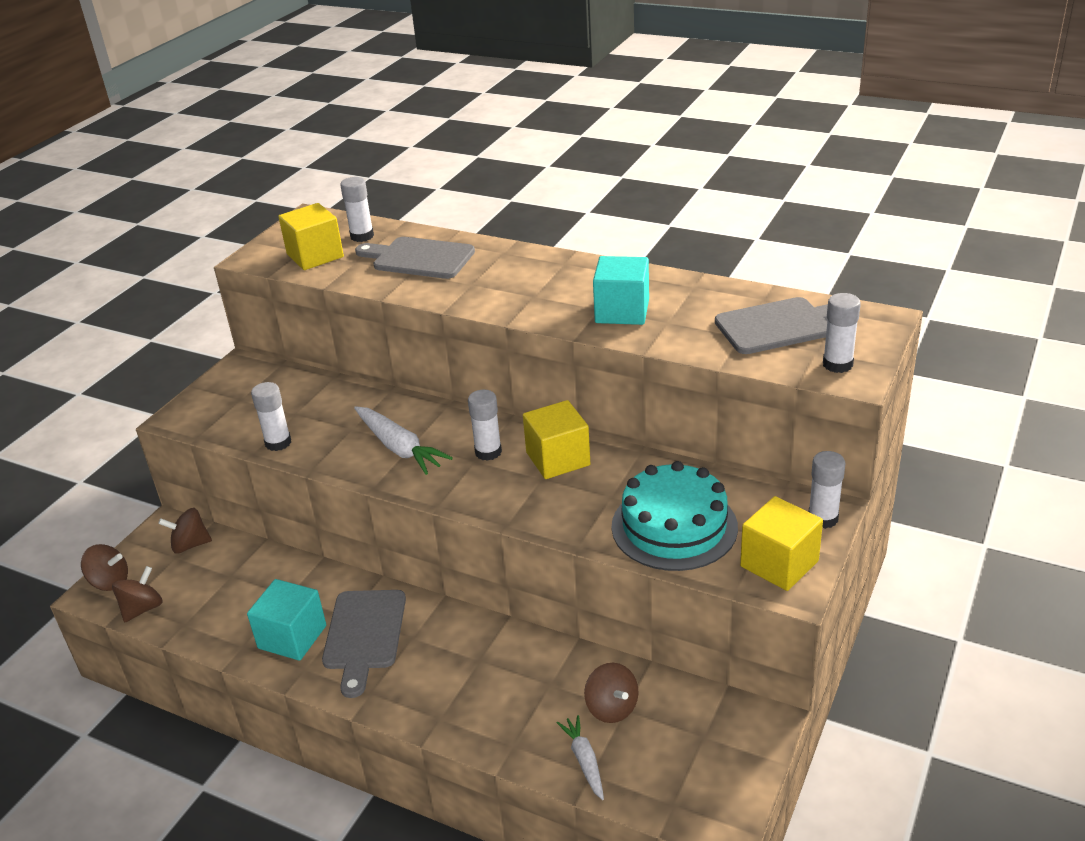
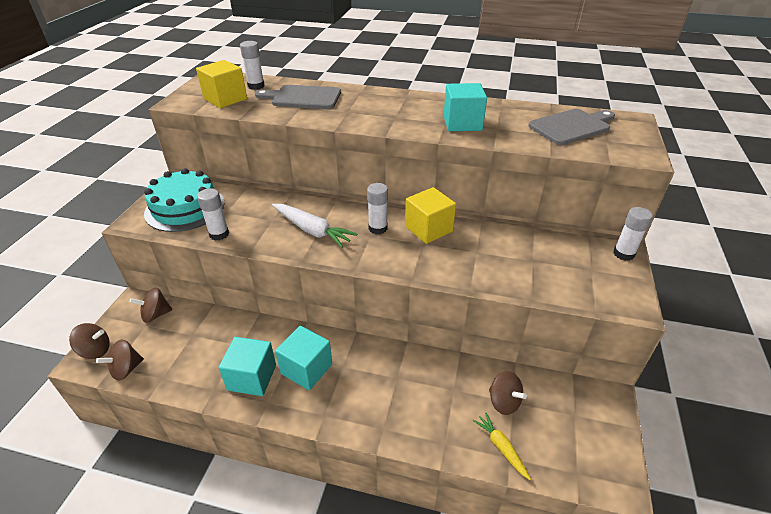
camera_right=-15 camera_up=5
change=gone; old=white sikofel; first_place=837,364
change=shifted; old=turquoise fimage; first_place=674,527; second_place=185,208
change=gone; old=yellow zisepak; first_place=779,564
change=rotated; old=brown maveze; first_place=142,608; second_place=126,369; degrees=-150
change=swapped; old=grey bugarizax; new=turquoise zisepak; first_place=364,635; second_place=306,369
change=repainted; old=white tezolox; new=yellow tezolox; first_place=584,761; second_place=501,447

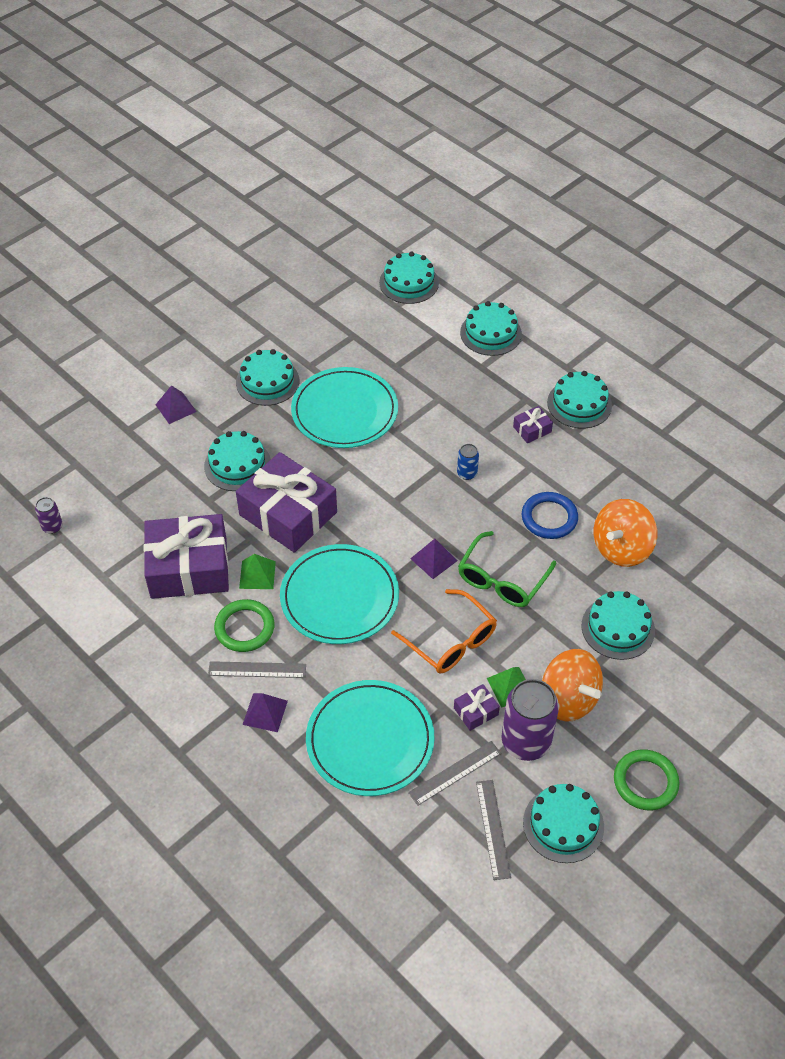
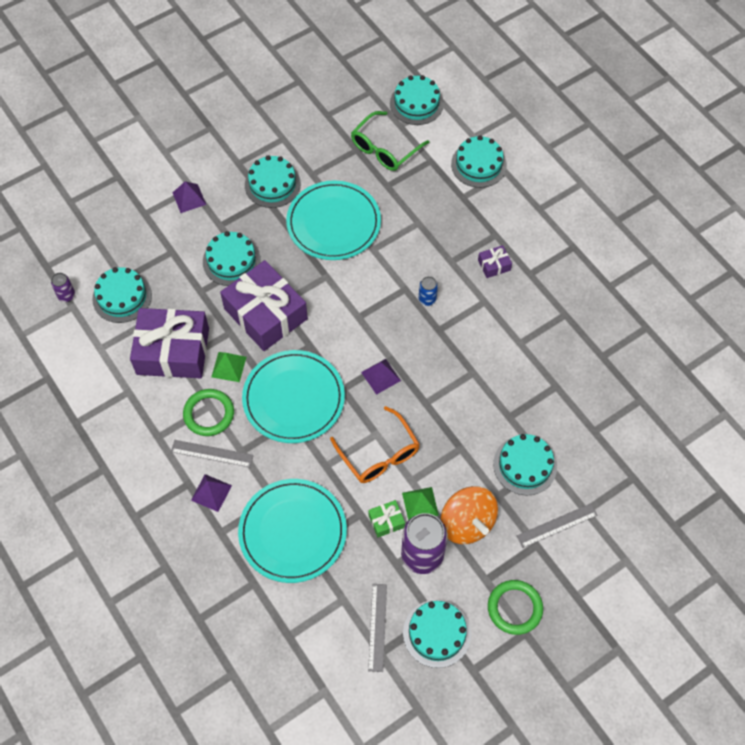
camera_right=10 camera_up=10
change=shifted; old=turquoise fimage; first_place=579,404; second_place=122,297
change=gone; old=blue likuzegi; first_place=549,518
change=gone; old=orange maveze; first_place=621,548
change=shifted; old=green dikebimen; first_place=502,579; second_place=385,148
change=repainted; old=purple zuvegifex; new=green zuvegifex; first_place=476,711; second_place=386,521
change=shifted; old=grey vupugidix; first_place=455,773; second_place=557,525

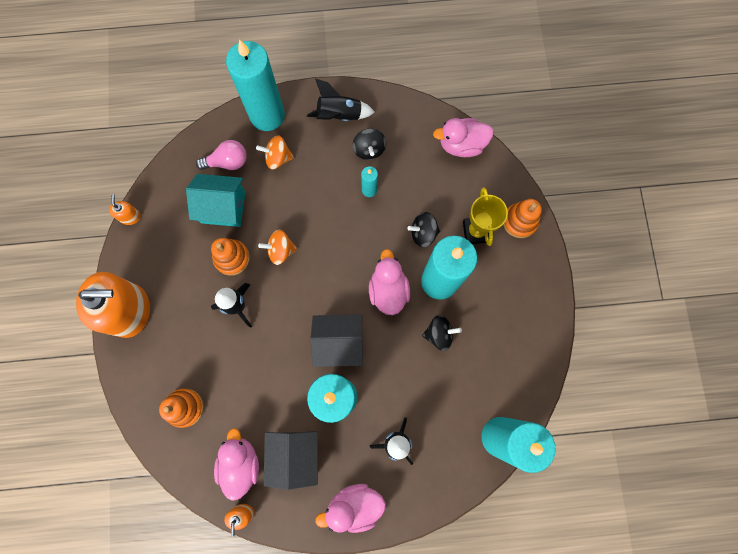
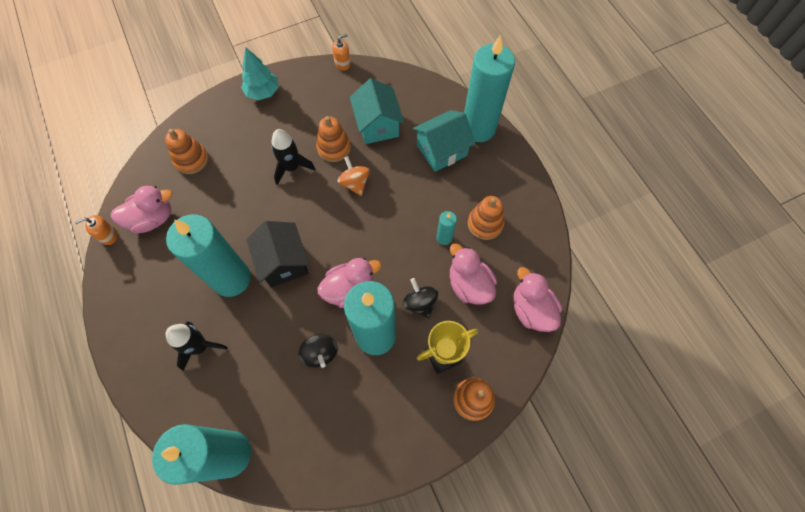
camera_right=70 camera_up=-10
change=gone; old=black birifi; first_place=340,115
change=swapped; old=black maveze; new=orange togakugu; first_place=369,150; second_place=485,224
change=swapped; old=orange maveze; new=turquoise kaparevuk; first_place=277,158; second_place=441,150
change=gone; old=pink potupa; first_place=227,162
change=swapped; old=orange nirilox; new=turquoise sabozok; first_place=130,311; second_place=263,92
change=gone; old=black kaparevuk; first_place=294,455
change=shifted; old=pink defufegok; first_place=354,505; second_place=469,285

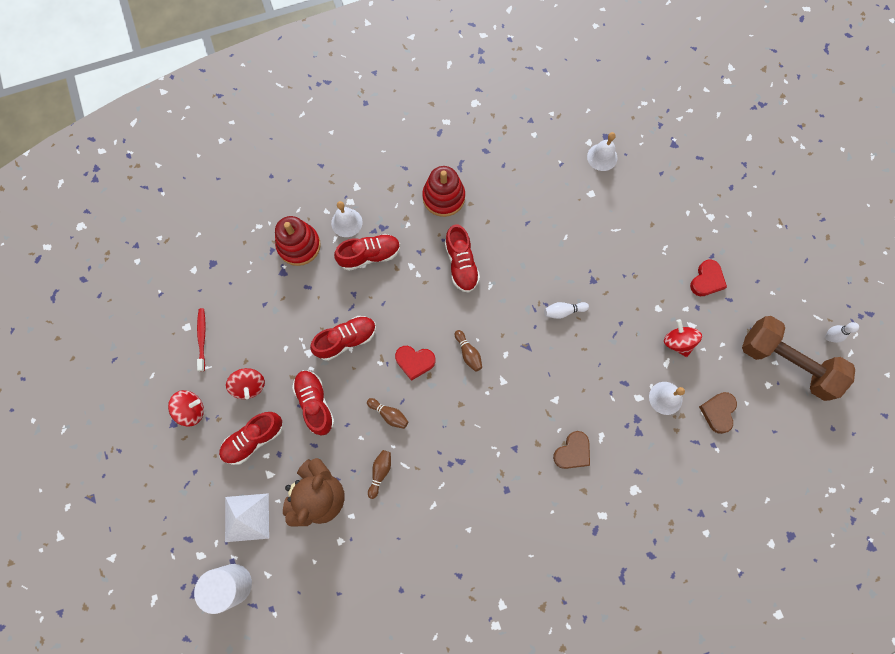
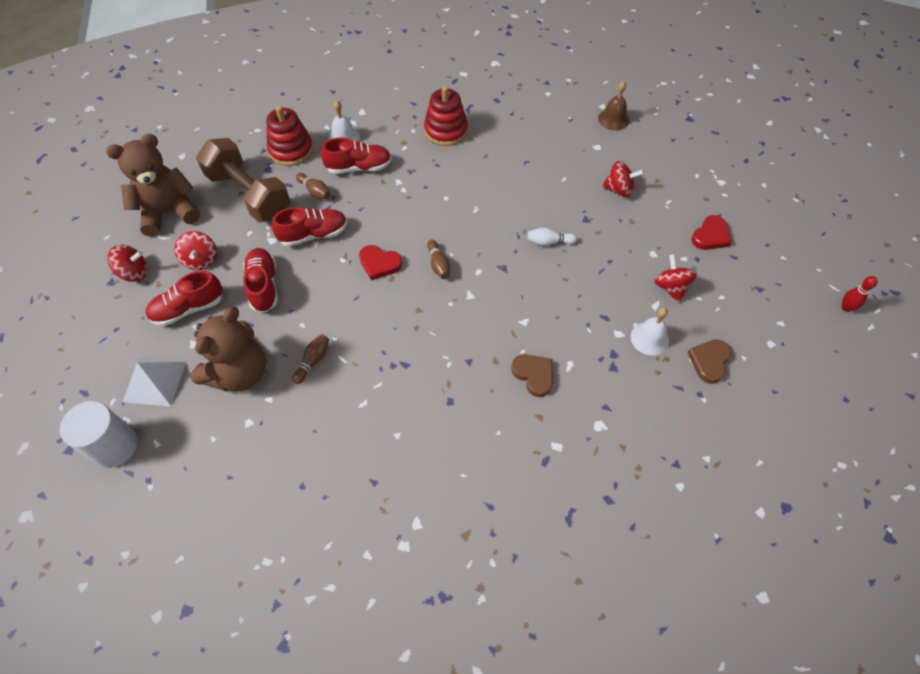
camera_right=10 camera_up=-15
change=repainted; old=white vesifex; new=brown vesifex; first_place=602,157; second_place=613,119
change=gone; old=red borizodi; first_place=461,264
change=swapped; old=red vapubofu; new=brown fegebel; first_place=202,338; second_place=168,212
change=shifted; old=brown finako; first_place=786,362; second_place=249,194
change=repainted; old=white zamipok; new=red zamipok; first_place=829,337; second_place=846,308
change=shifted; old=brown zamipok; first_place=389,414; second_place=315,191
change=rotated; old=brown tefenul; first_place=573,452; second_place=534,375; degrees=-90
change=new; new=red maveze; second_place=619,189

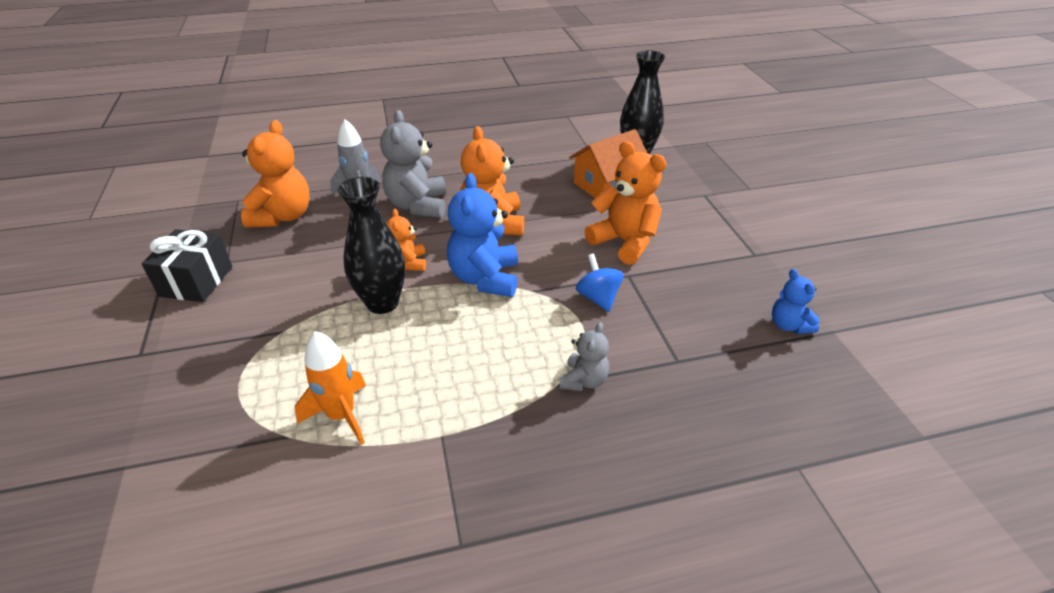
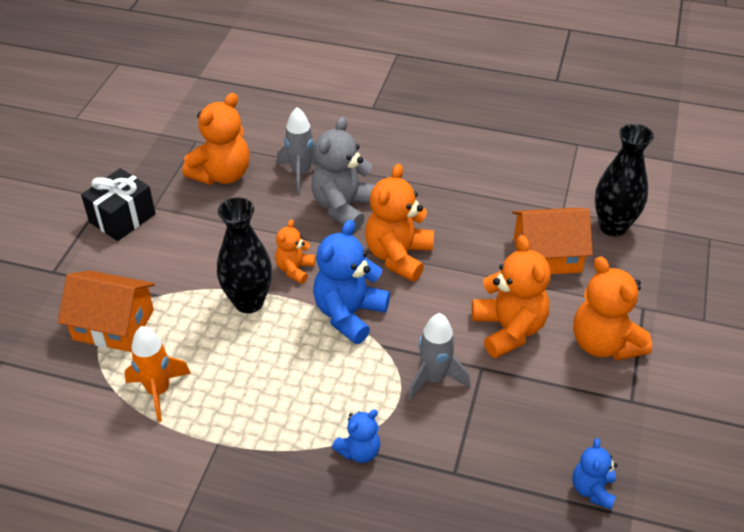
camera_right=30 camera_up=5
change=swapped; old=blue maveze; new=grey birifi; first_place=598,298; second_place=434,378
change=repainted; old=grey fegebel; new=blue fegebel; first_place=583,380; second_place=359,451
change=new; new=orange fegebel; second_place=604,343
change=new; new=orange kaparevuk; second_place=113,325

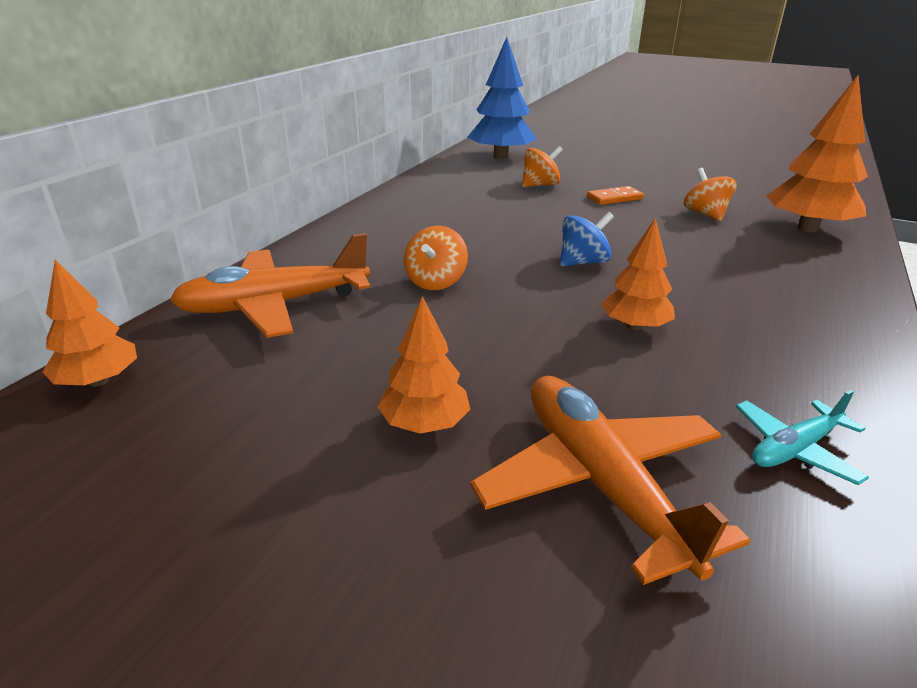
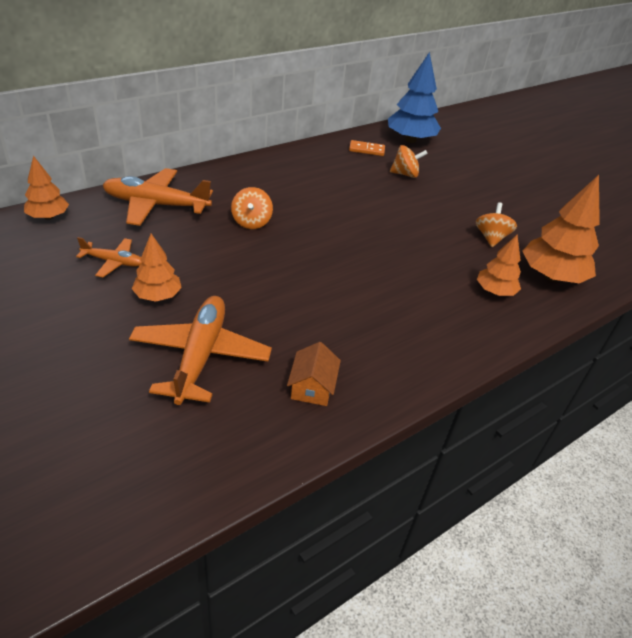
camera_right=25 camera_up=10
change=shifted; old=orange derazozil; first_place=614,198; second_place=366,150
change=gone; old=blue maveze; first_place=583,262
change=shifted; old=orange sabozok; first_place=634,326; second_place=495,291
change=rotated; old=orange maveze; first_place=435,282; second_place=251,222; degrees=-45
change=swapped; old=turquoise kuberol; new=orange kaparevuk; first_place=794,449; second_place=312,387
change=new; new=orange kuberol; second_place=114,262

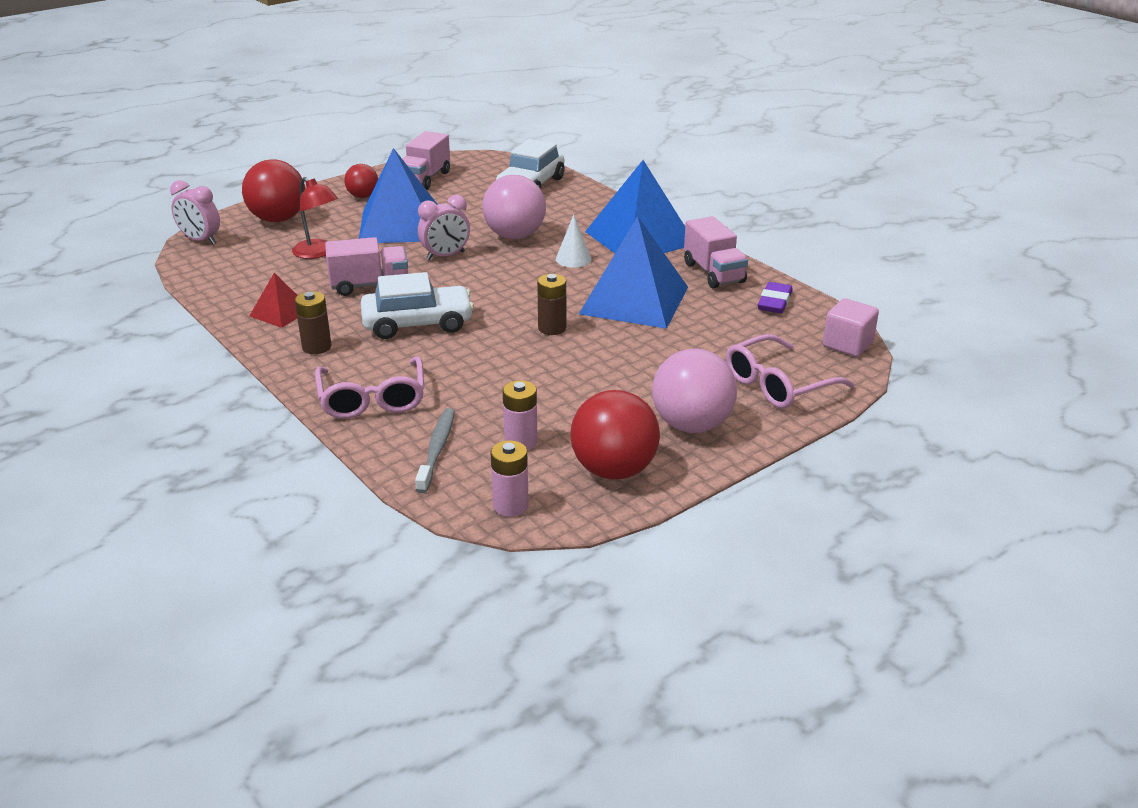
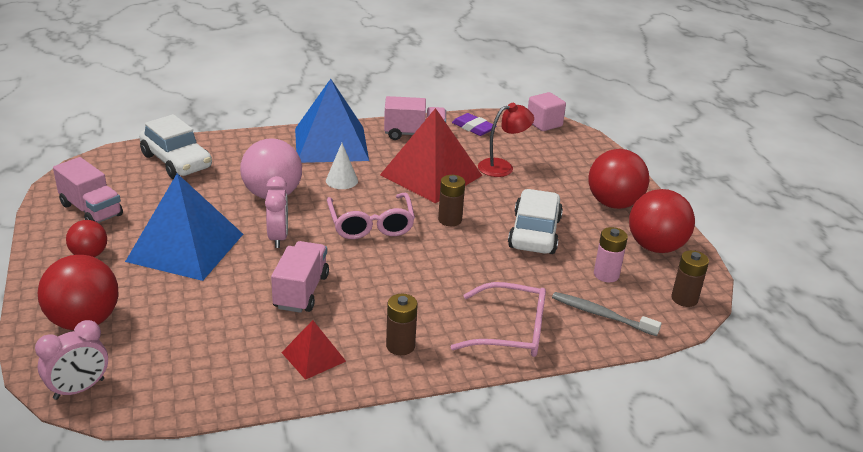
camera_right=-70 camera_up=0
change=shifted; old=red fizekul; first_place=318,253; second_place=502,167
change=repainted; old=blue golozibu; new=red golozibu; first_place=634,300; second_place=431,175
change=shifted; old=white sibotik; first_place=418,324; second_place=534,233
change=shifted; old=pink dikebimen; first_place=778,384; second_place=371,224
change=repainted; old=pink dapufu; new=red dapufu; first_place=691,425; second_place=613,204
change=repainted; old=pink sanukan; new=brown sanukan; first_place=510,505; second_place=684,299

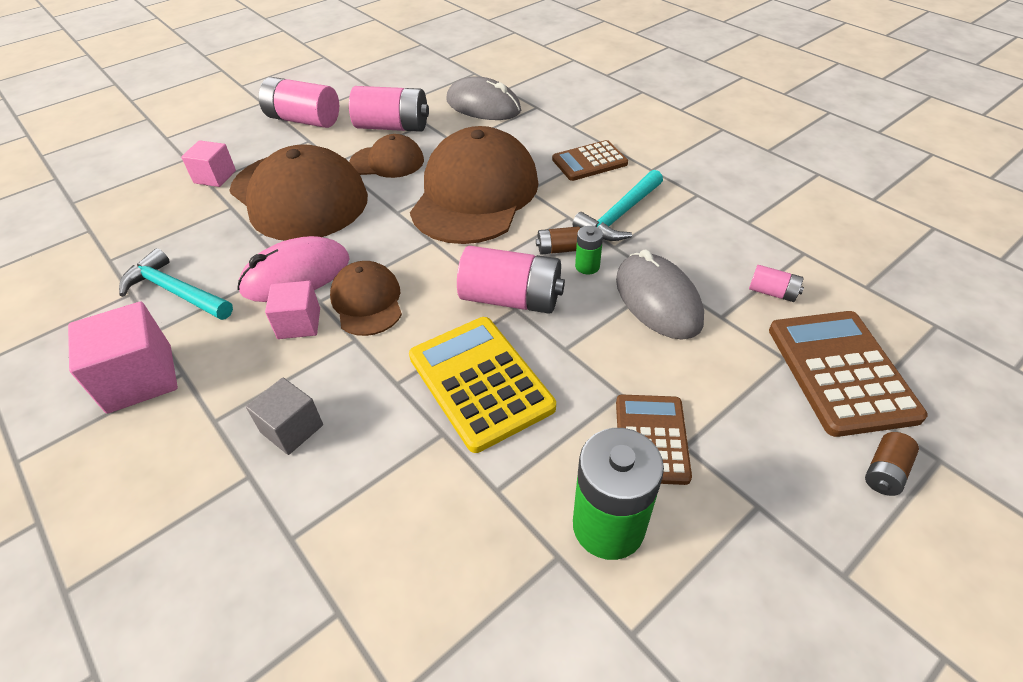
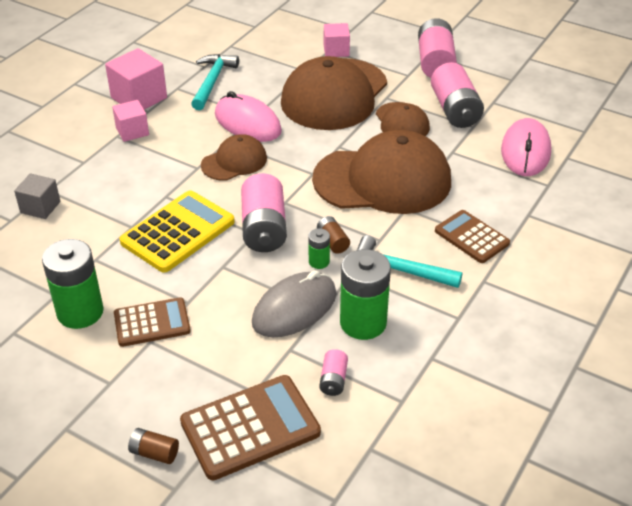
camera_right=70 camera_up=-5
change=repainted; old=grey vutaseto; new=pink vutaseto; first_place=483,106; second_place=525,151
change=shifted; old=pink zisepak; first_place=299,323; second_place=132,131
change=shifted; old=grey zisepak; first_place=292,429; second_place=40,207
change=new; new=green sanukan; second_place=363,323

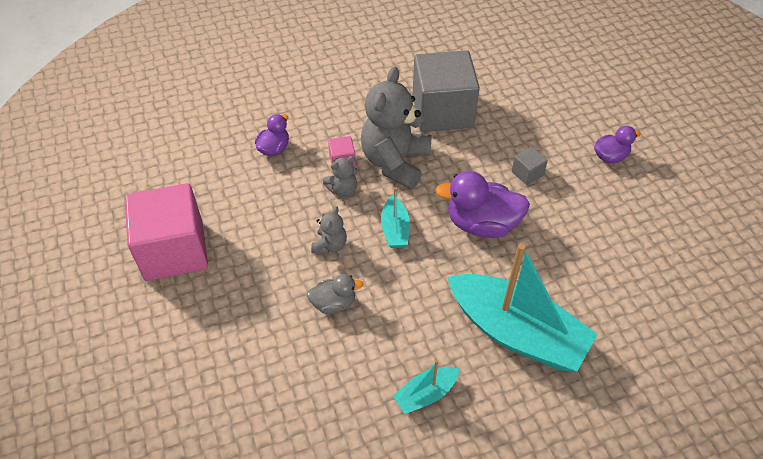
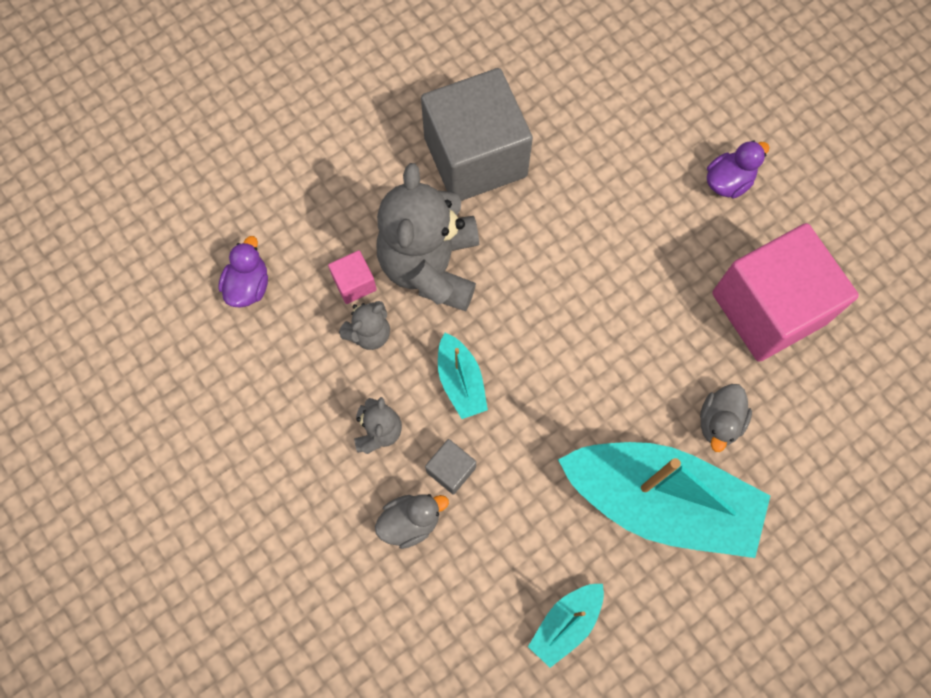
camera_right=-15 camera_up=20
change=shifted; old=grey zisepak; first_place=527,173; second_place=451,470
change=gone; old=purple defufegok; first_place=482,224
change=shifted; old=pink zisepak; first_place=174,250; second_place=768,308
change=new; new=grey defufegok; second_place=719,422

